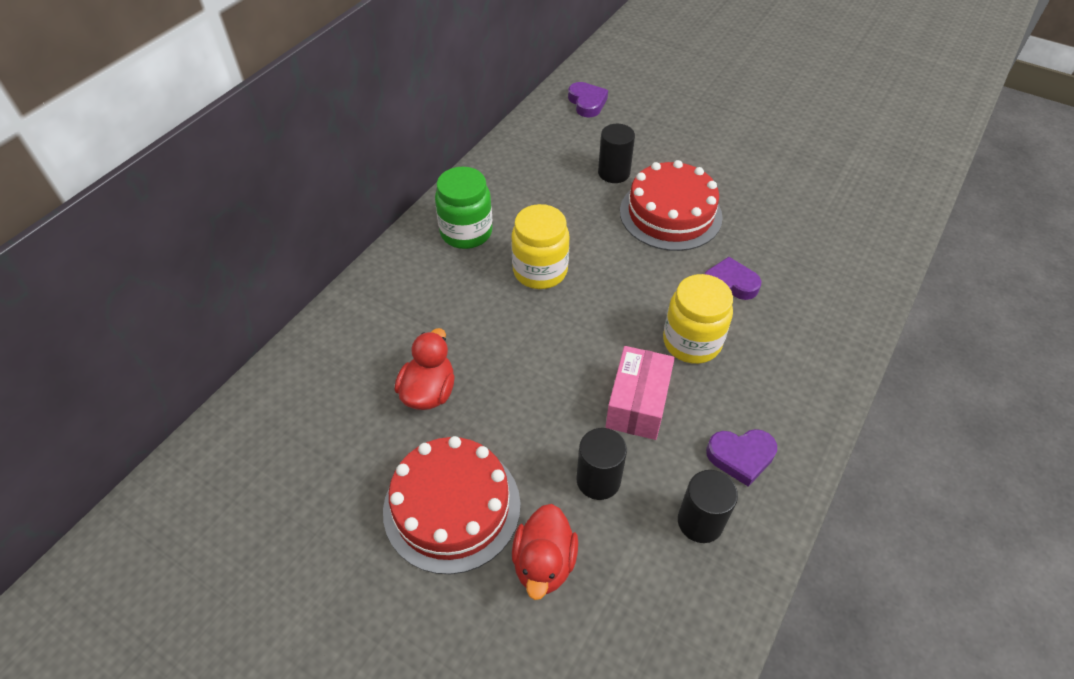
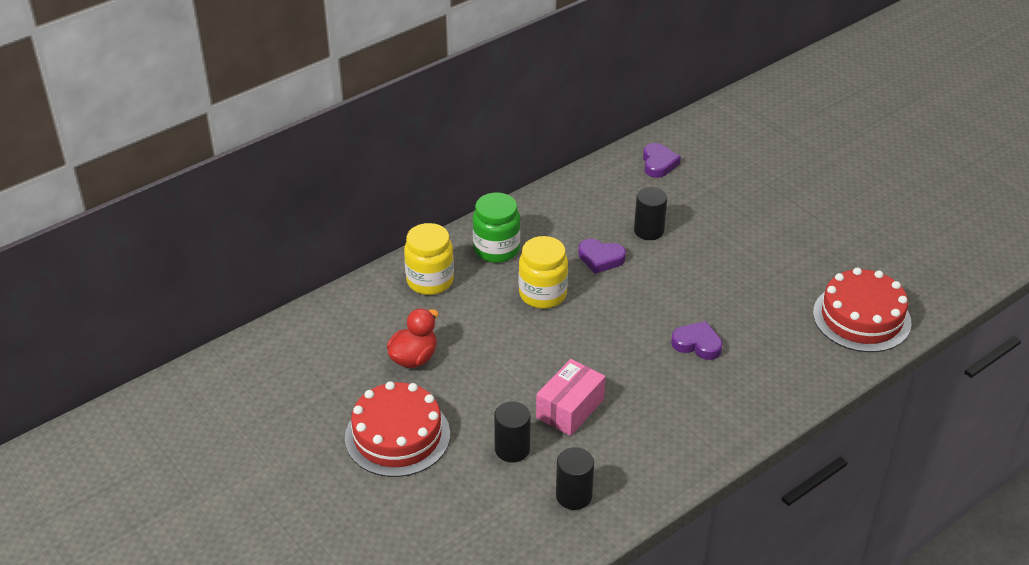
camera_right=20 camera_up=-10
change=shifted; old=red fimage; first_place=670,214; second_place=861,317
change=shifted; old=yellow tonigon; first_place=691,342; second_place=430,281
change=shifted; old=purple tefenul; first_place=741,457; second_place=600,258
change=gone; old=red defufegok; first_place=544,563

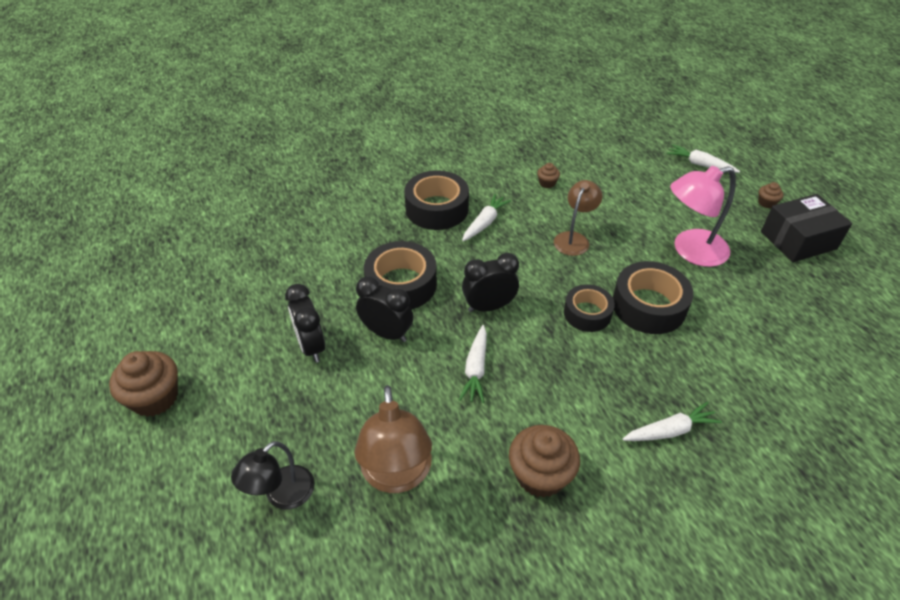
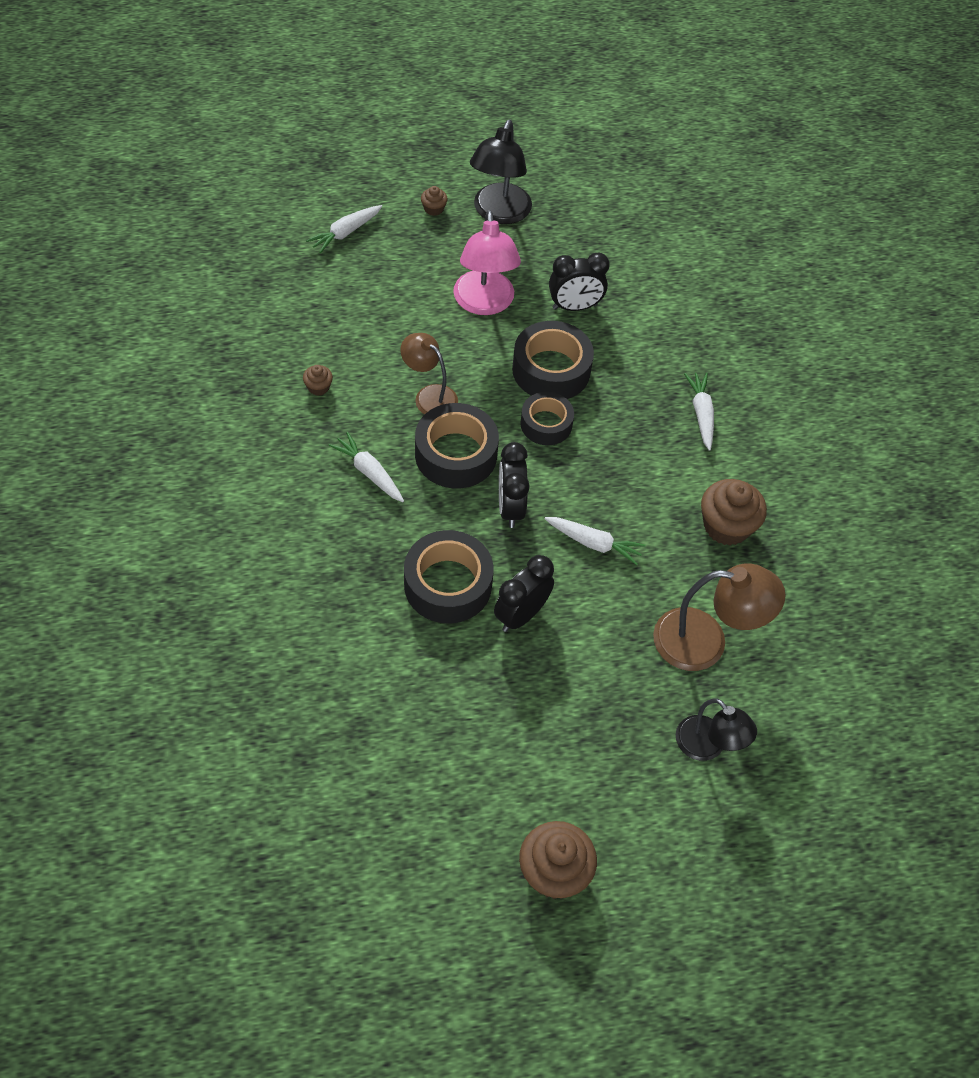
camera_right=-80 camera_up=10
change=shifted; old=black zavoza; first_place=437,208; second_place=456,454
change=swapped; old=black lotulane; new=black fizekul; first_place=798,240; second_place=499,213
change=shifted; old=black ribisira; first_place=311,346; second_place=574,307

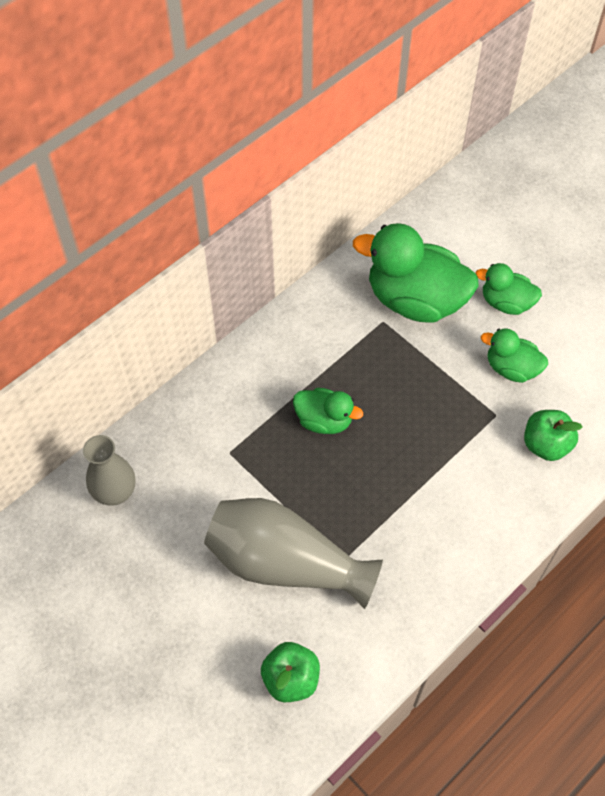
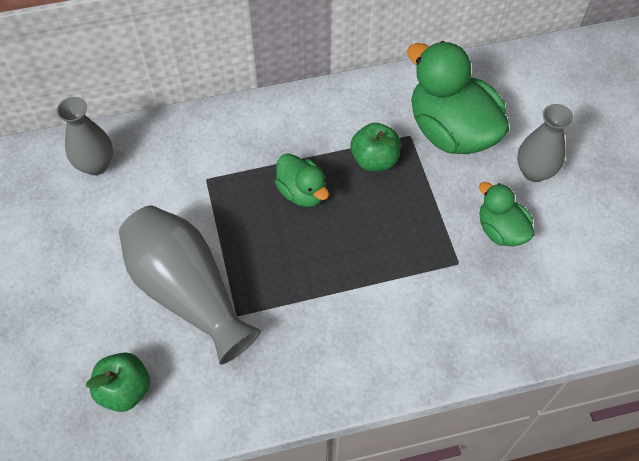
camera_right=30 camera_up=0
change=swapped; old=green defufegok; new=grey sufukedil; first_place=506,303; second_place=534,171
change=shifted; old=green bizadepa; first_place=545,444; second_place=374,159

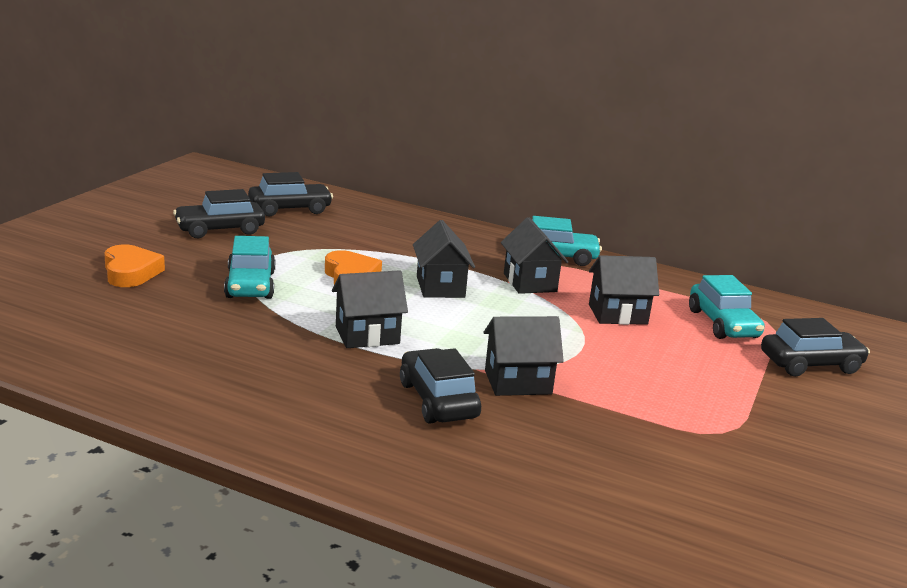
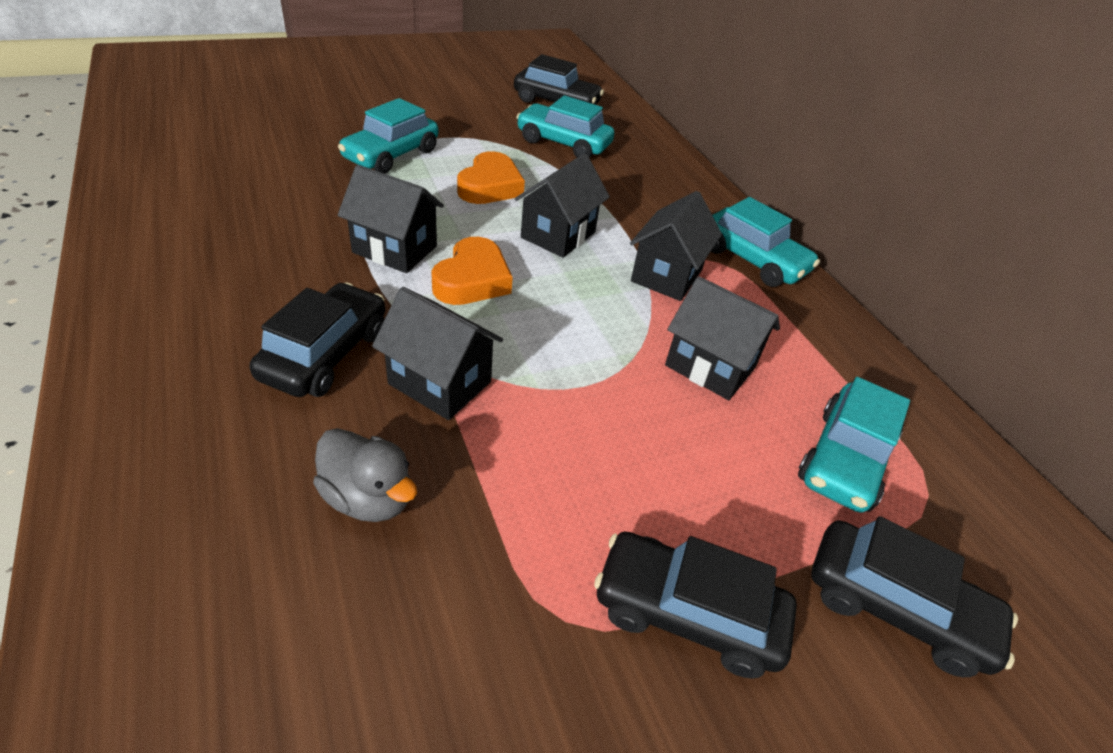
camera_right=40 camera_up=20
change=shifted; old=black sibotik; first_place=220,230; second_place=687,613
change=shifted; old=orange tefenul; first_place=130,272; second_place=472,280
change=new; new=turquoise sibotik; second_place=563,143
change=new; new=grey defufegok; second_place=369,497

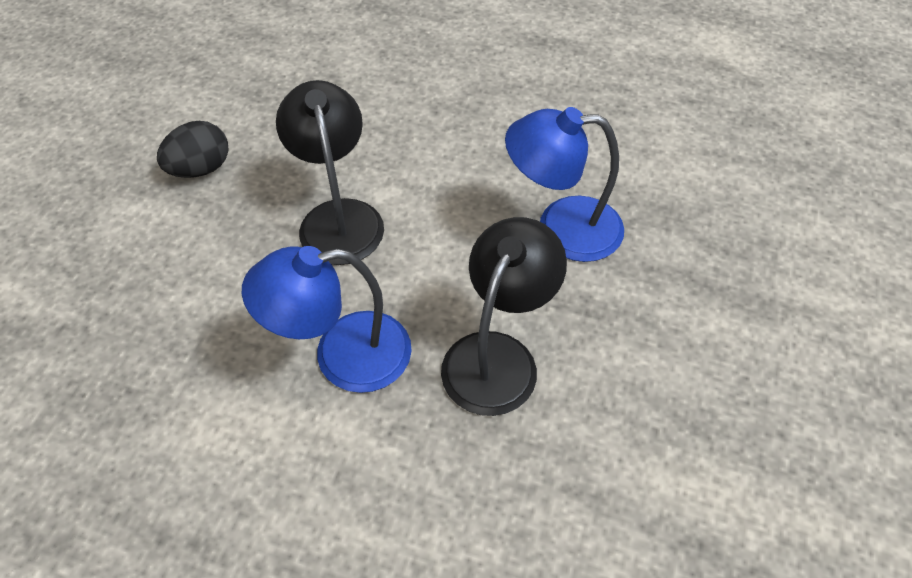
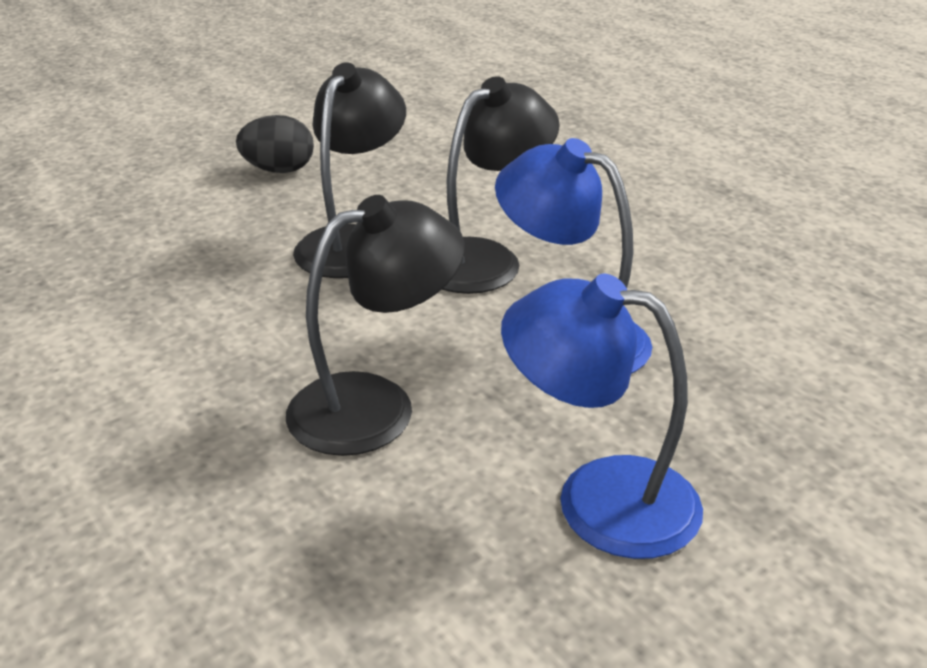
camera_right=35 camera_up=-20
change=shifted; old=blue fizekul; first_place=342,356; second_place=598,498
change=new; new=black fizekul; second_place=485,259

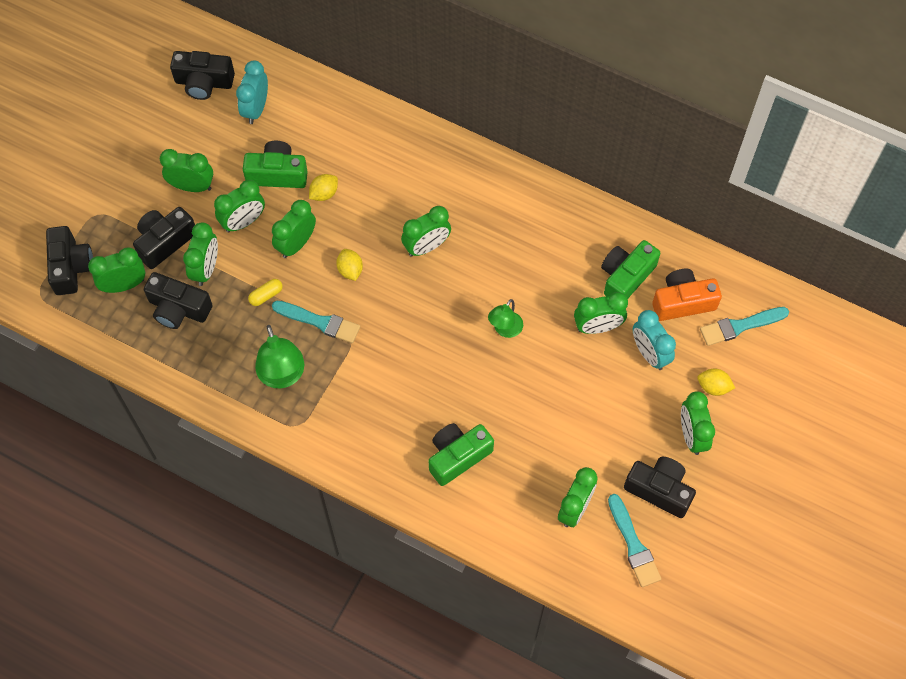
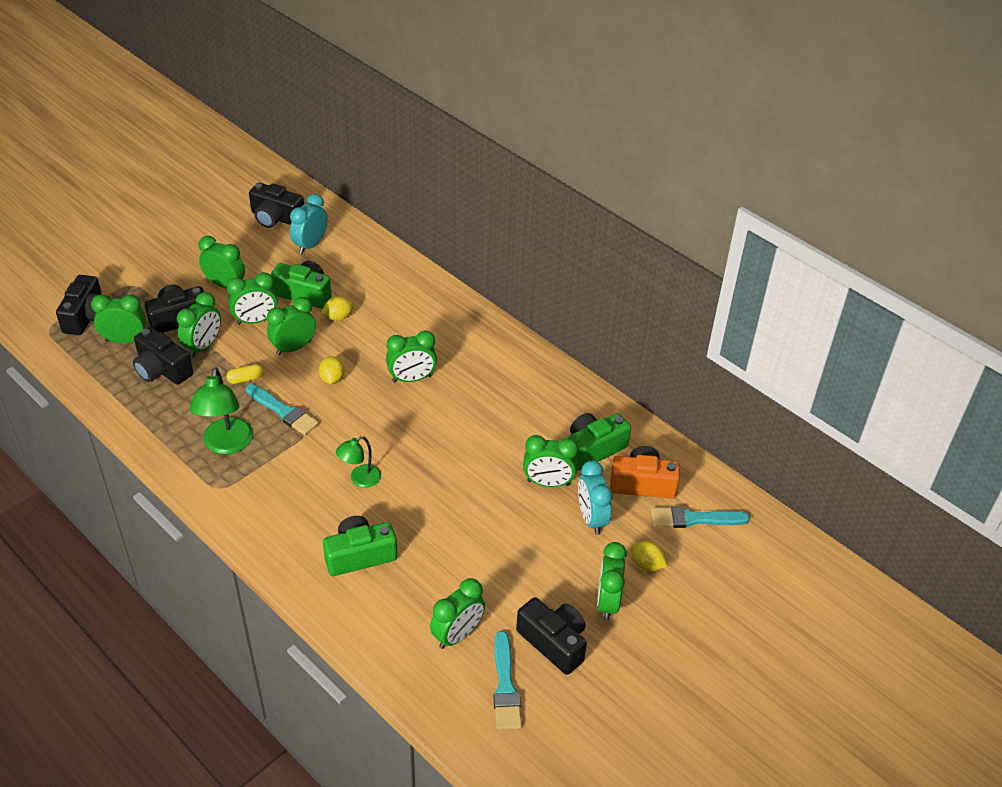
camera_right=15 camera_up=-20
change=shifted; old=green fizekul; first_place=505,330; second_place=360,479

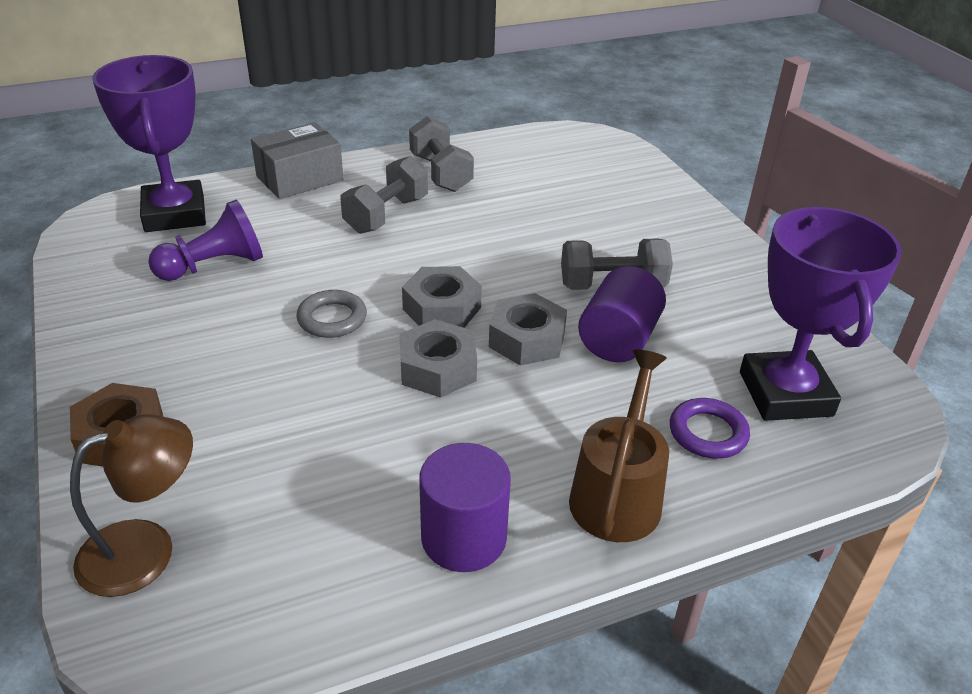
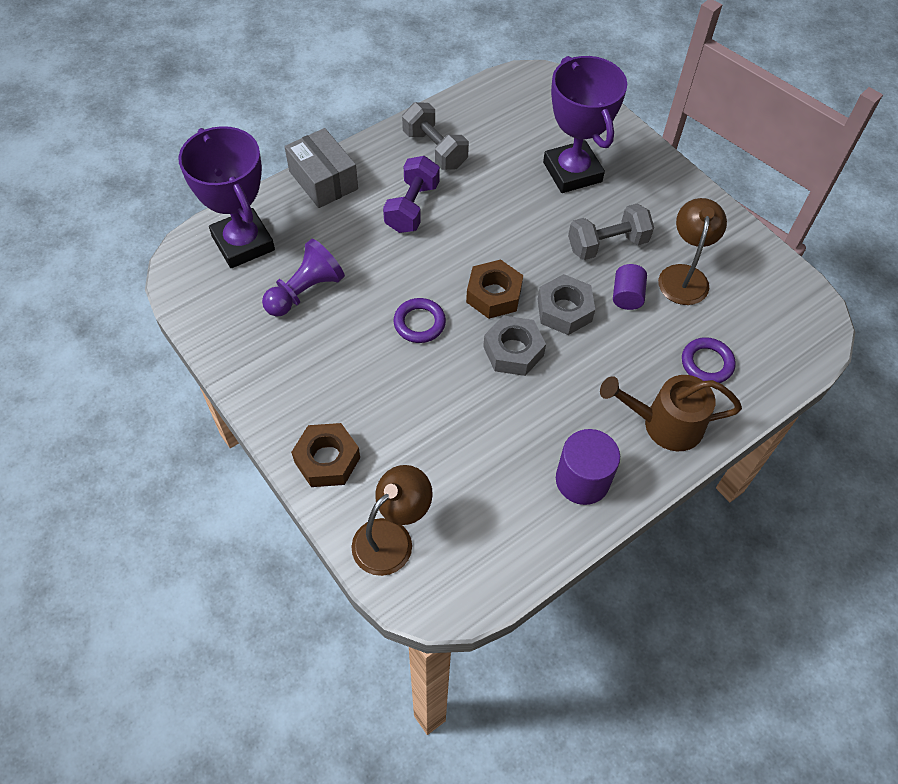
camera_right=-15 camera_up=20
change=rotated; old=grey lotulane; first_place=300,178; second_place=323,180; degrees=-75
change=repainted; old=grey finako; new=purple finako; first_place=386,215; second_place=412,207
change=shifted; old=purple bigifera; first_place=785,394; second_place=572,172
change=repainted; old=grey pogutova; new=brown pogutova; first_place=442,308; second_place=494,295
change=scaled; old=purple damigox; first_place=618,340; second_place=627,296; factor=0.64
change=repainted; old=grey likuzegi; new=purple likuzegi; first_place=332,319; second_place=419,323
change=rotated; old=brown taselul; first_place=618,493; second_place=664,424; degrees=-90
change=new; new=brown fizekul; second_place=684,275

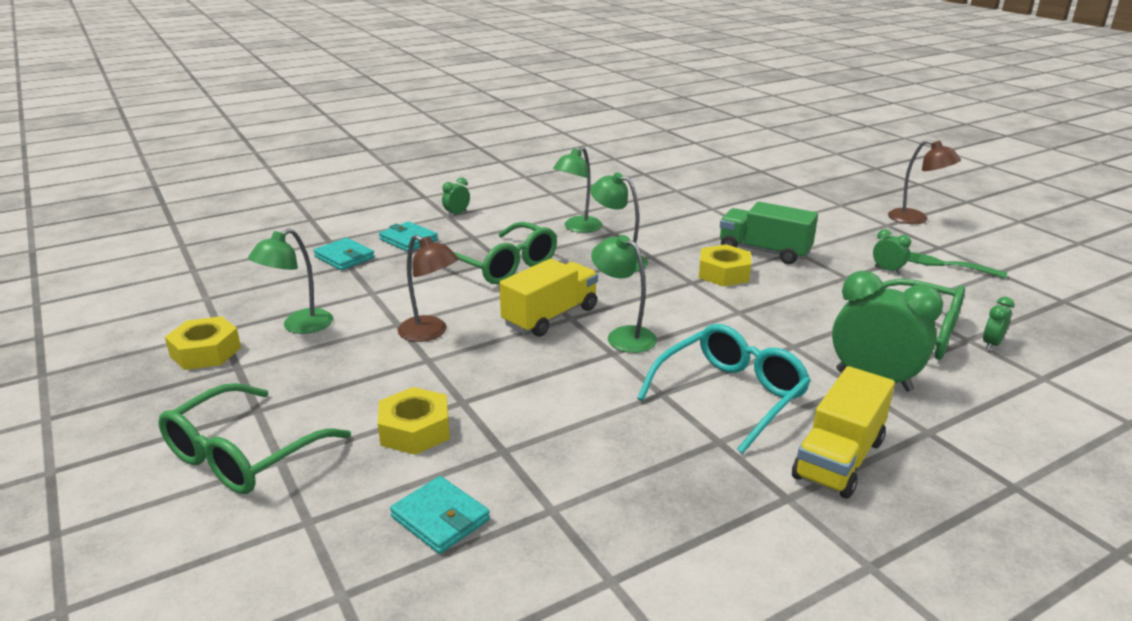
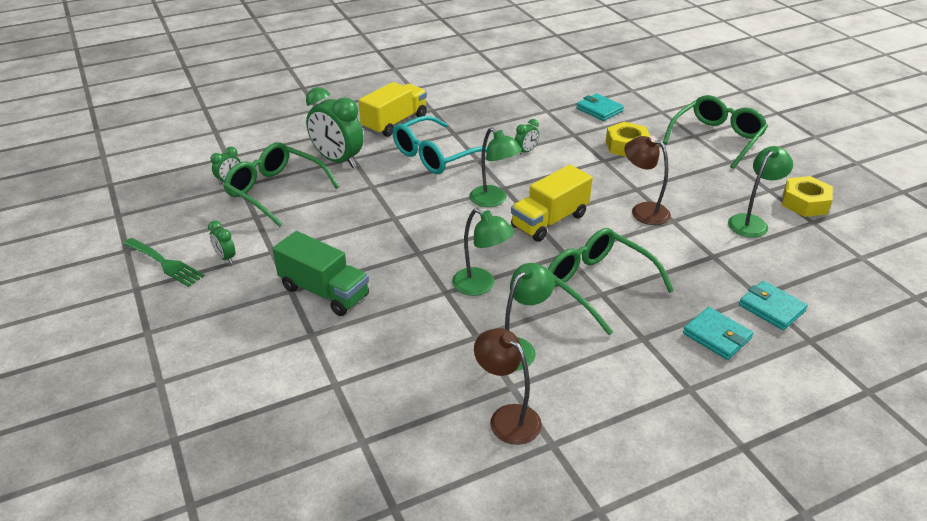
camera_right=-175 camera_up=10
change=shifted; old=brown fizekul; first_place=916,219; second_place=507,417
change=shifted; old=green ribisira; first_place=457,214; second_place=526,151
change=gone; old=yellow pogutova; first_place=724,273

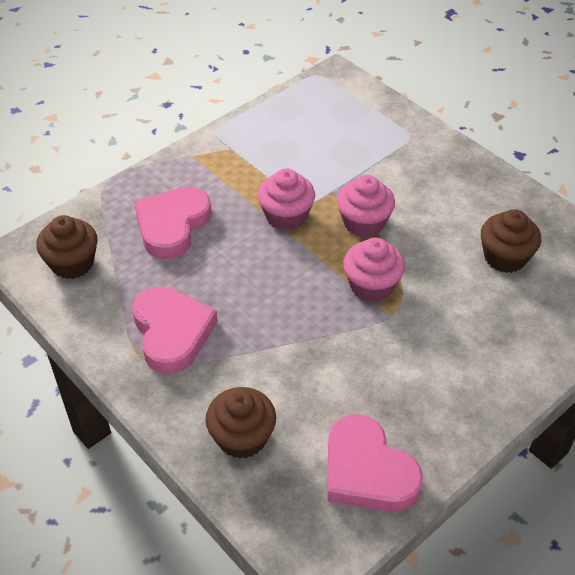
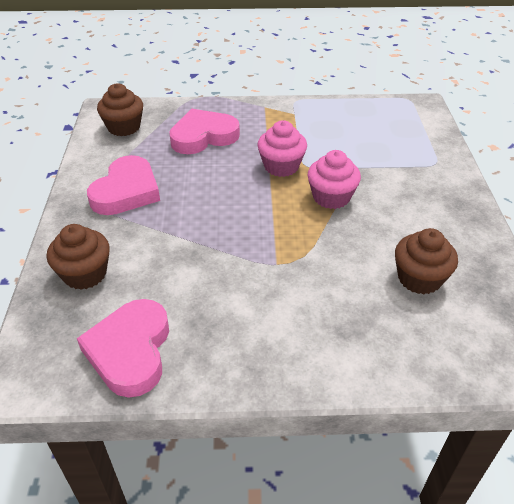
camera_right=40 camera_up=-5
change=gone; old=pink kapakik; first_place=371,285

